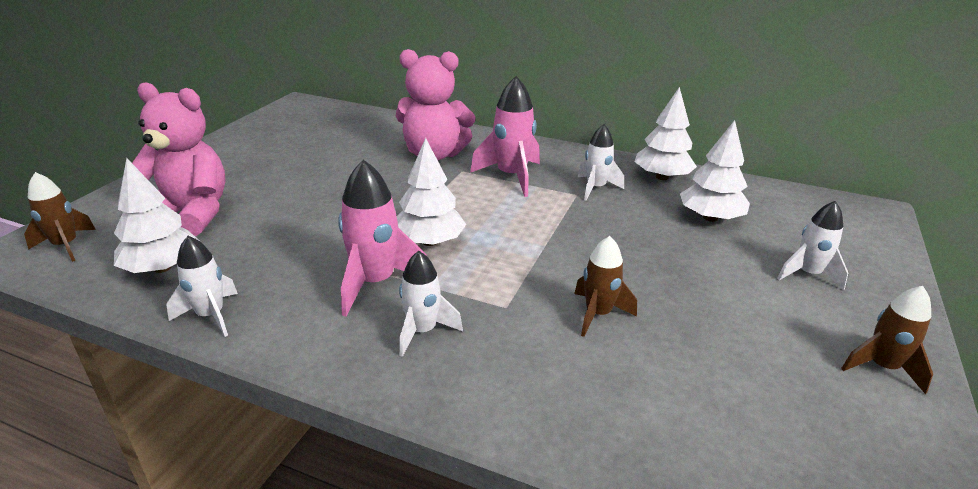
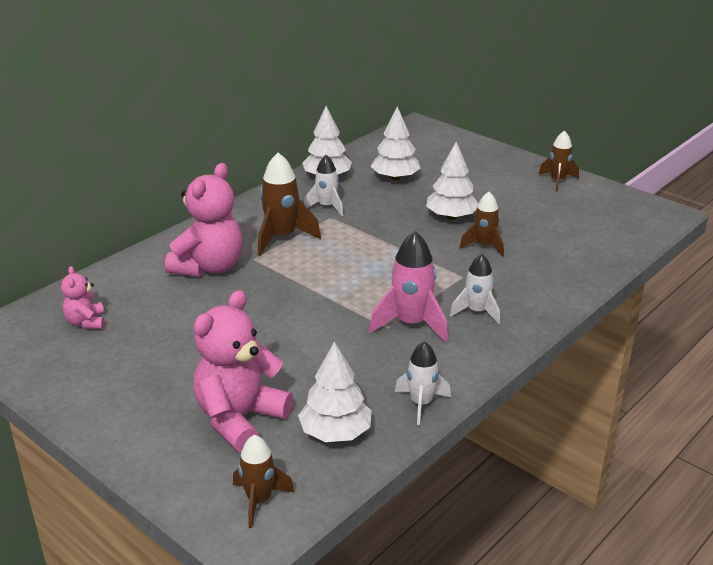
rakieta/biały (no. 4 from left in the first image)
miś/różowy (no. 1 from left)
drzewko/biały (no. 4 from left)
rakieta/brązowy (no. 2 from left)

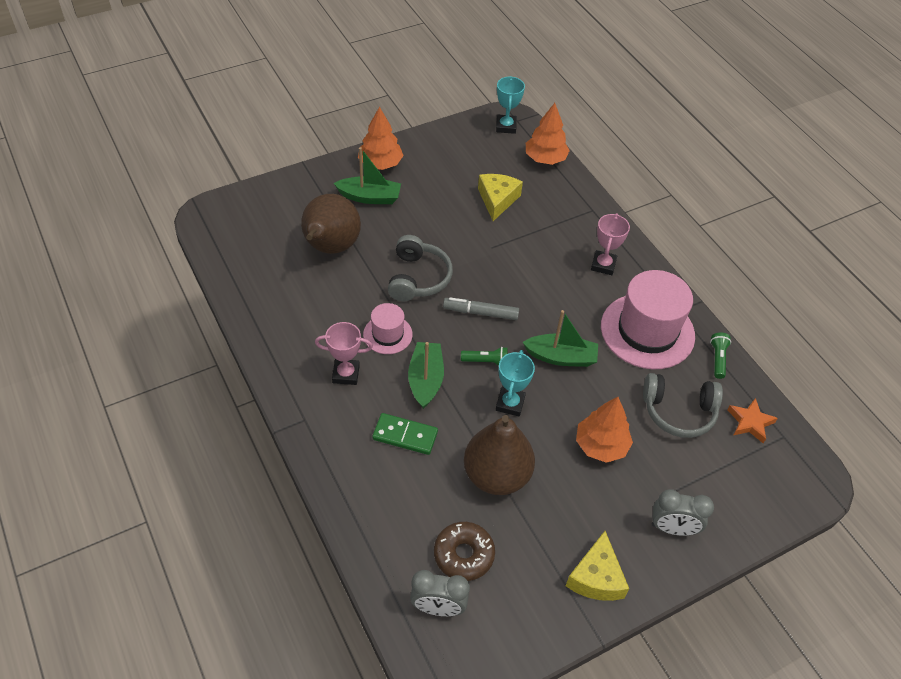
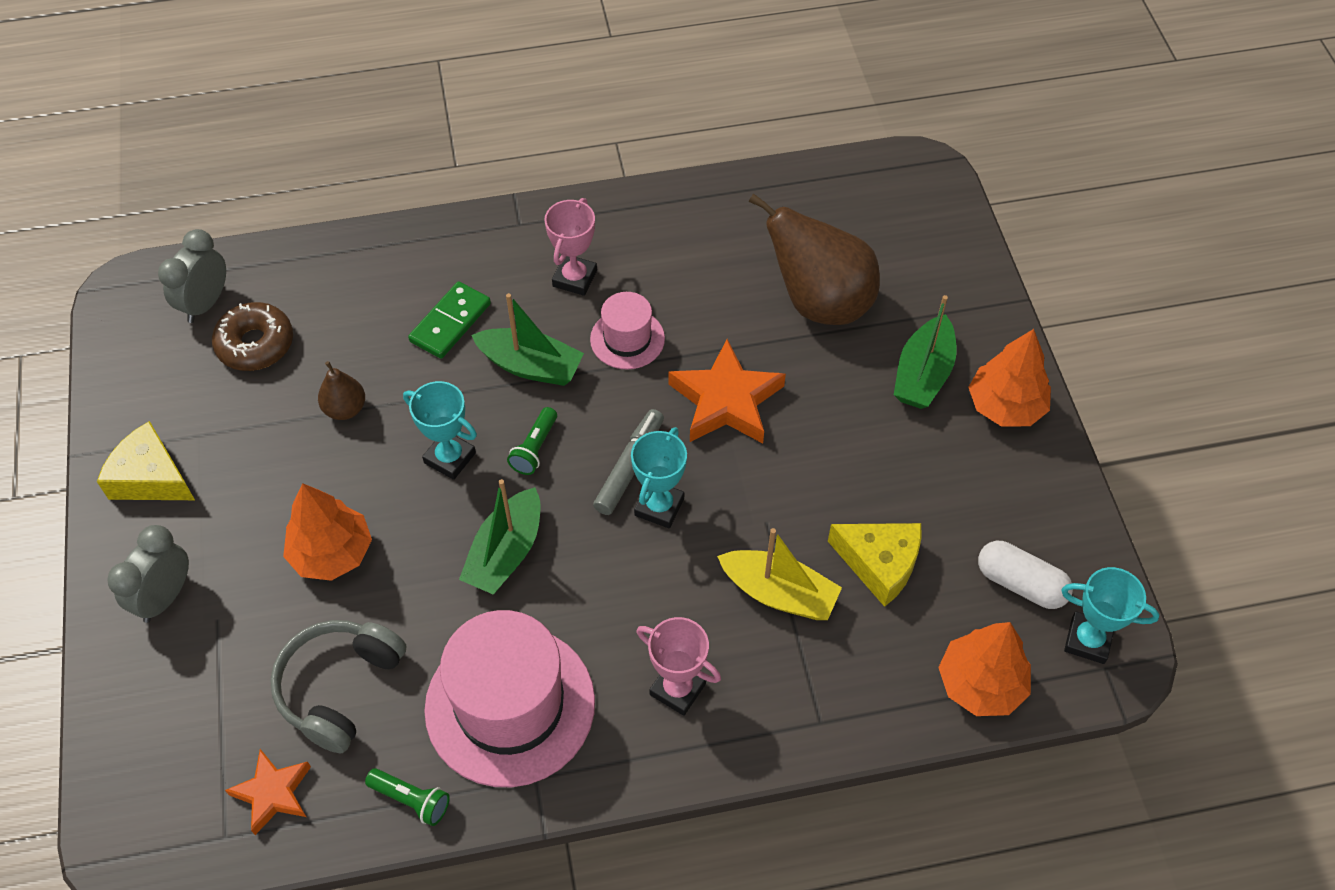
puchar/turkusowy (no. 2 from left)
łódka/żółty
kapsułka/biały
gwiazda/pomarańczowy (no. 2 from left)
gruszka/brązowy (no. 1 from left)

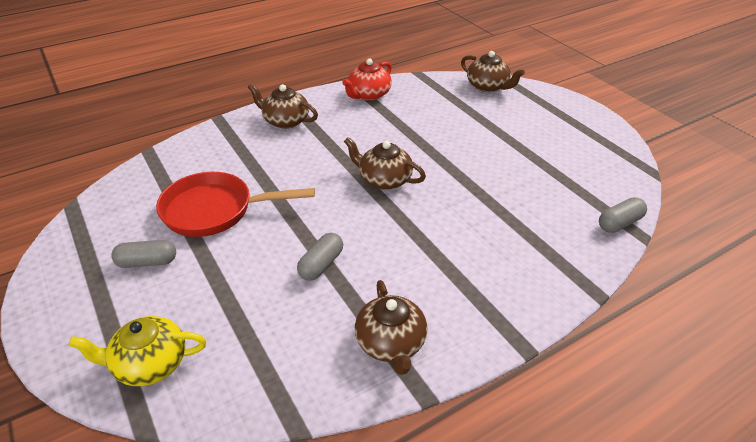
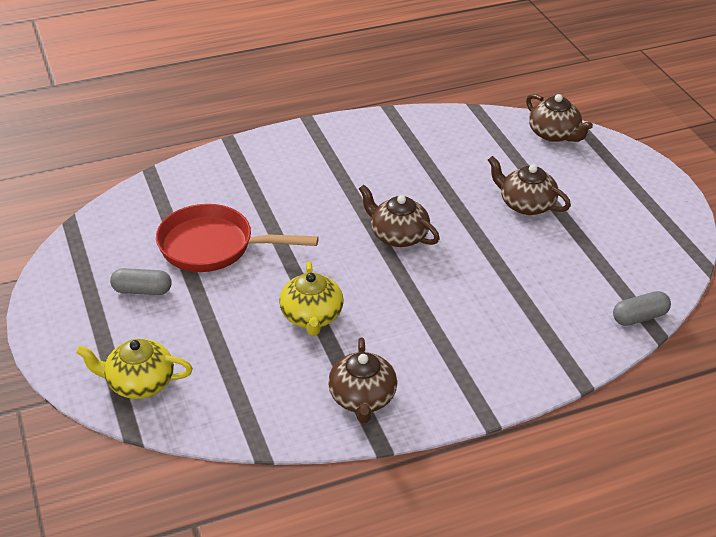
imbryk/czerwony
imbryk/brązowy (no. 3 from left)
imbryk/żółty (no. 2 from left)

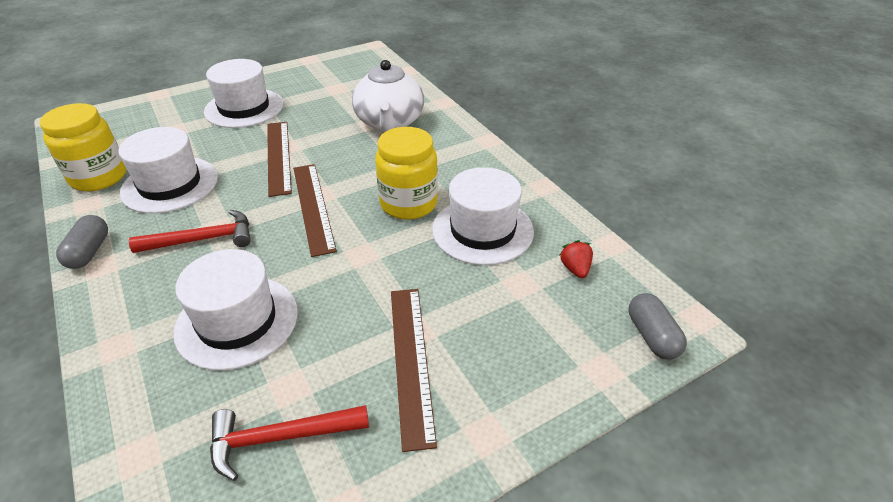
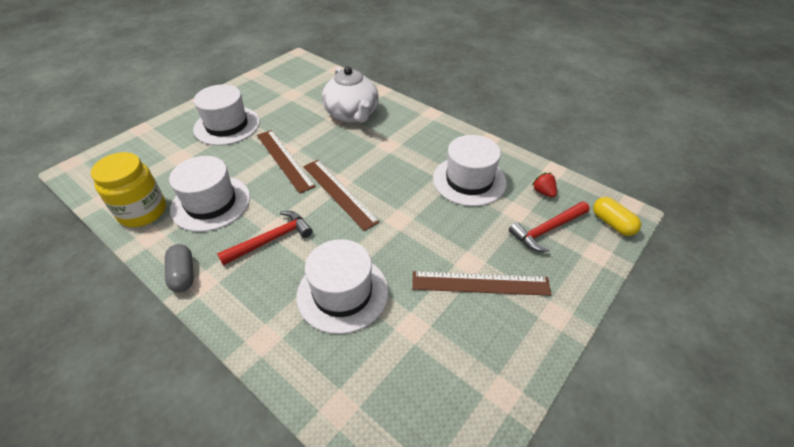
słoik/żółty (no. 2 from left in the first image)
młotek/czerwony (no. 2 from left)
kapsułka/żółty
linijka/brązowy (no. 3 from left)

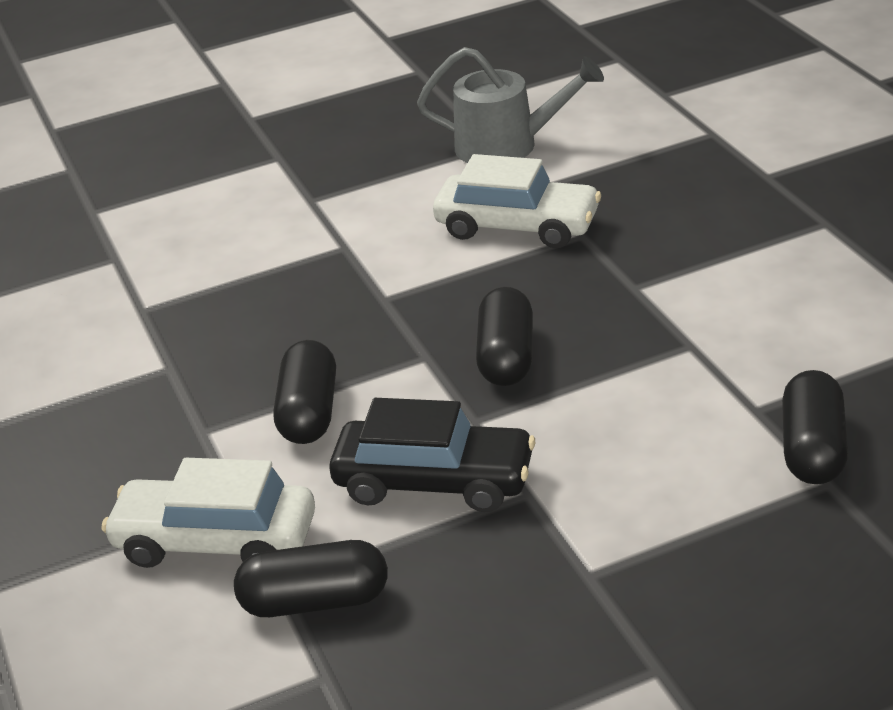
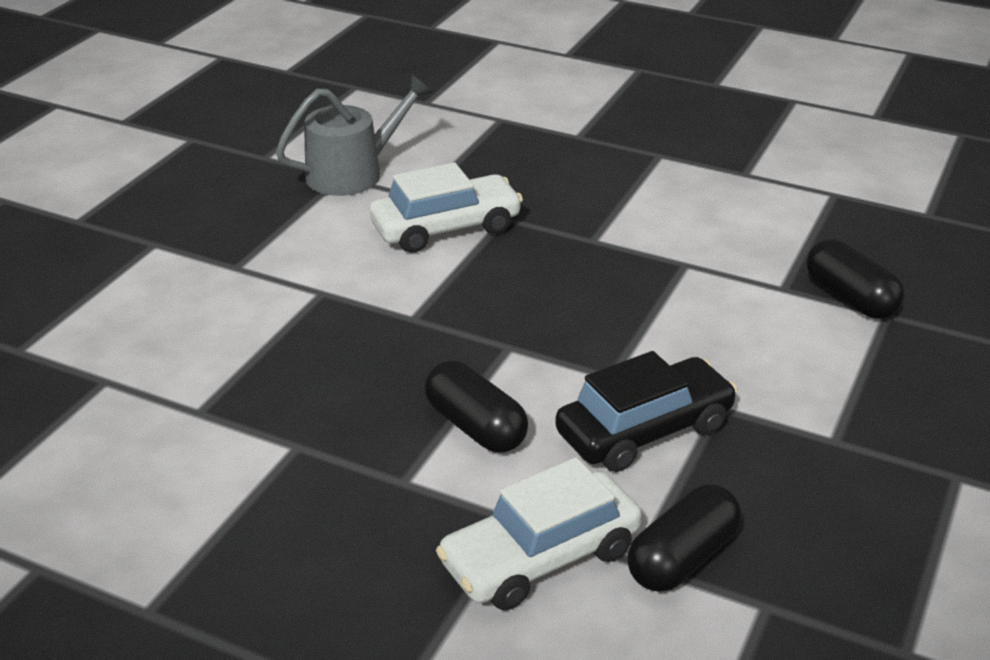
kapsułka/czarny (no. 3 from left in the first image)

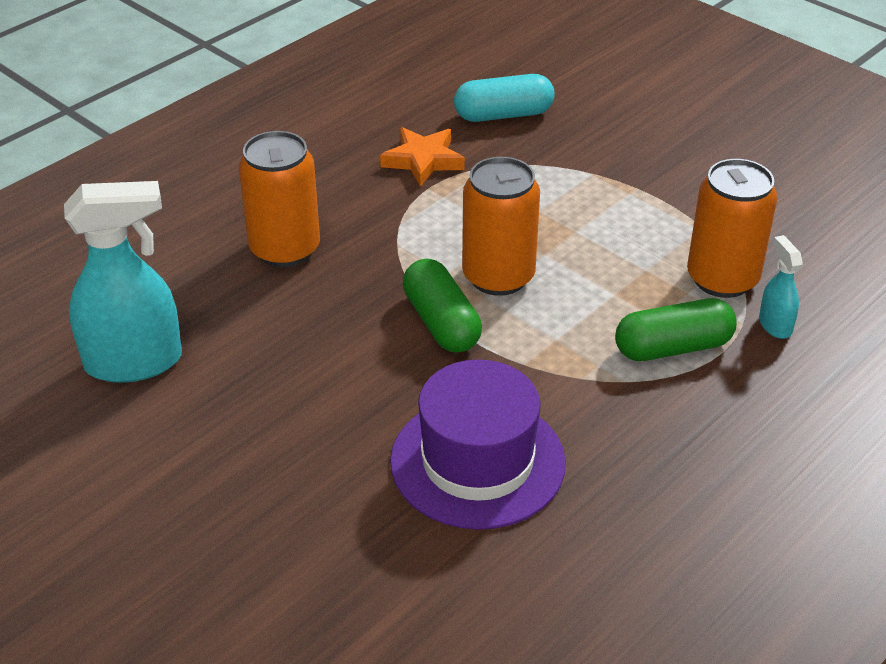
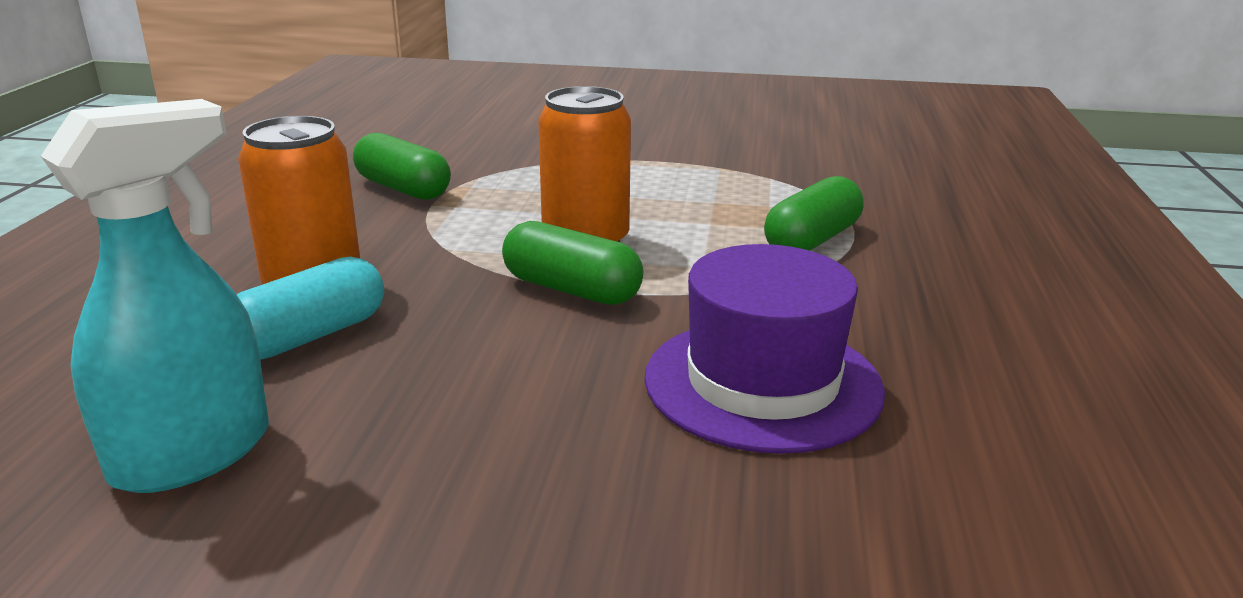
puszka/pomarańczowy (no. 3 from left in the first image)
spryskiwacz/turkusowy (no. 2 from left in the first image)
kapsułka/turkusowy
kapsułka/zielony (no. 1 from left)

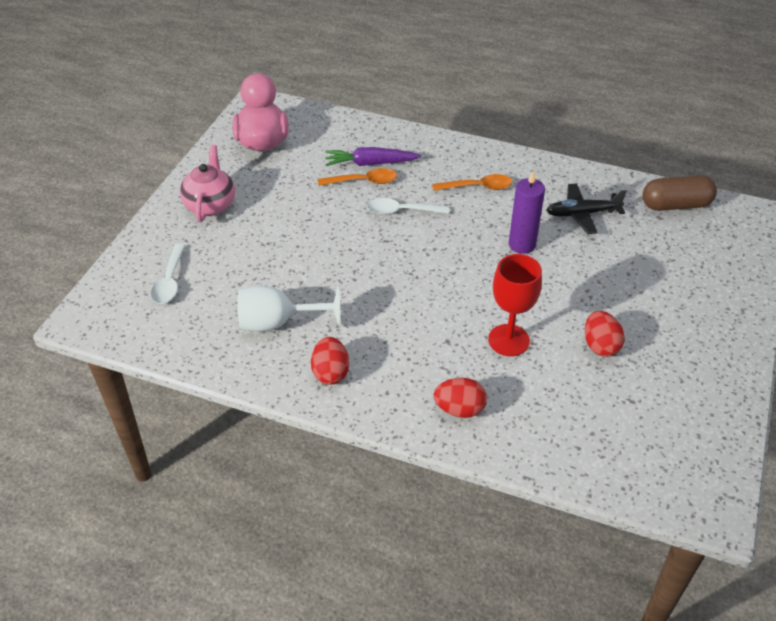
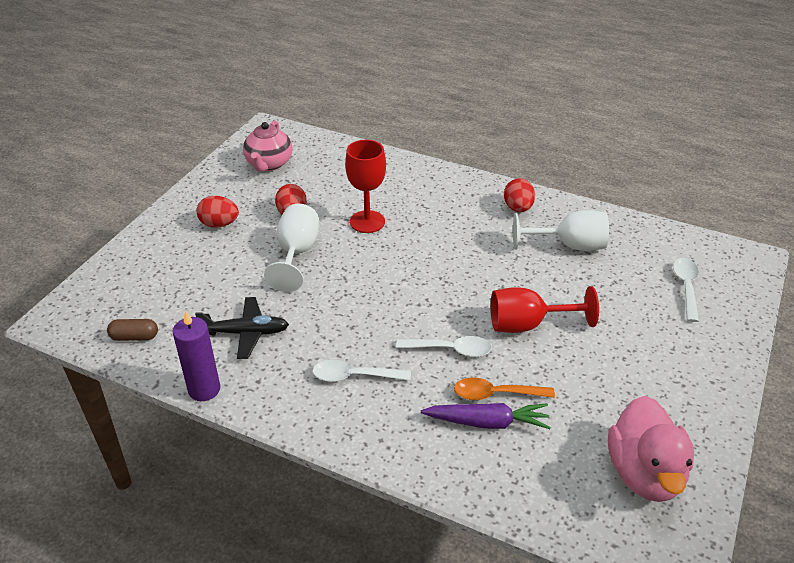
kielich/biały (no. 1 from left)
kielich/czerwony (no. 2 from left)
imbryk/różowy
jajko/czerwony (no. 1 from left)
świeca/fioletowy
łyżka/biały (no. 1 from left)
kapsułka/brązowy

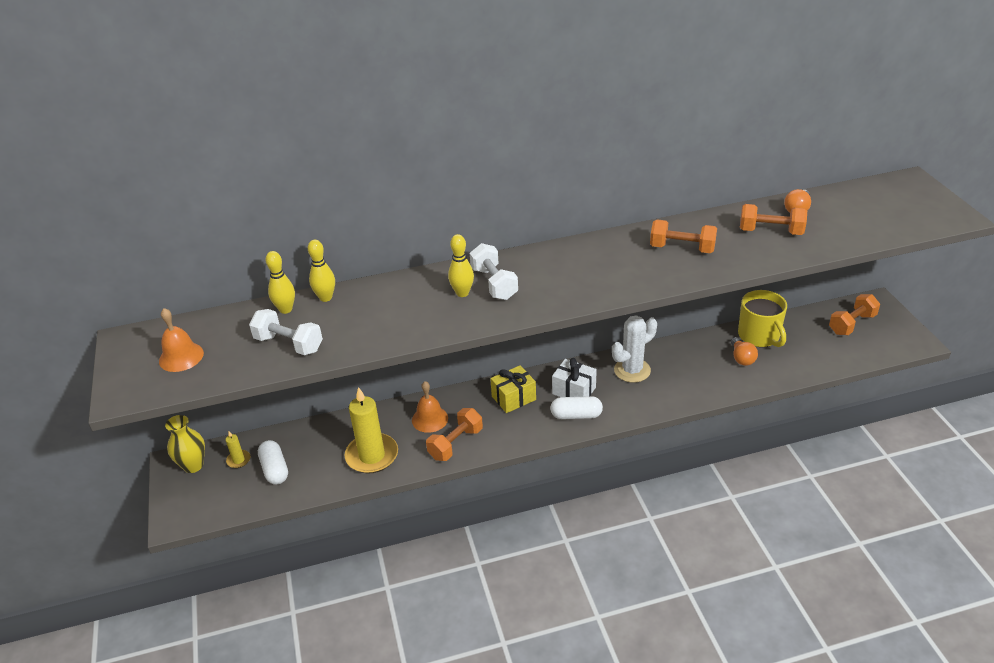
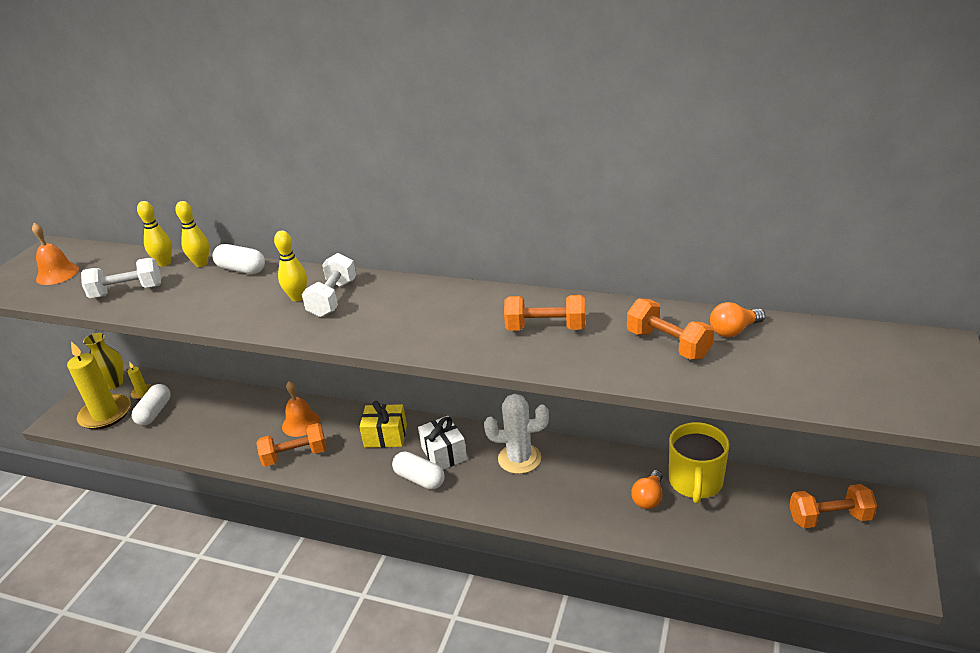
kapsułka/biały (no. 2 from left)
świeca/żółty (no. 1 from left)
hantel/biały (no. 1 from left)
hantel/pomarańczowy (no. 2 from left)

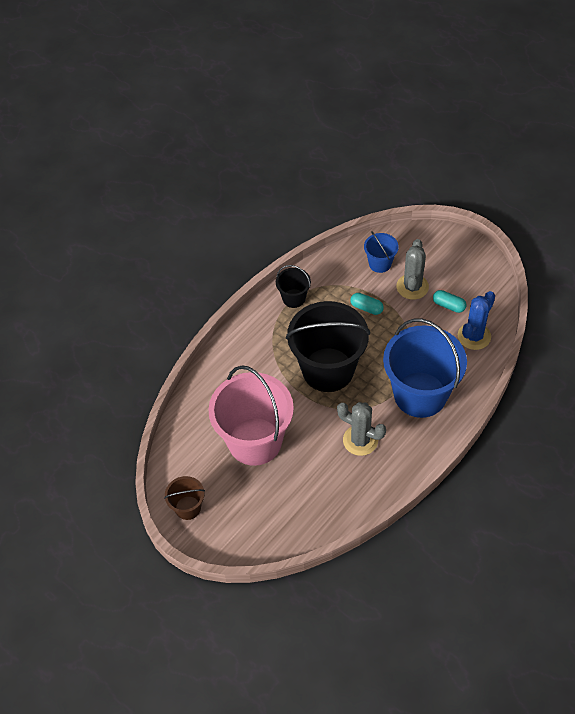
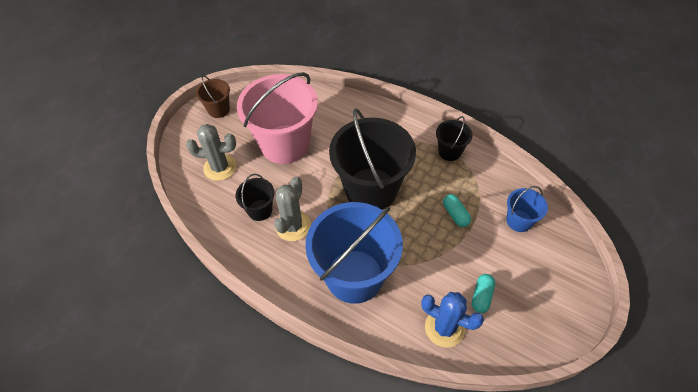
wiadro/czarny (no. 1 from left)
kaktus/szary (no. 1 from left)
kapsułka/turkusowy (no. 1 from left)

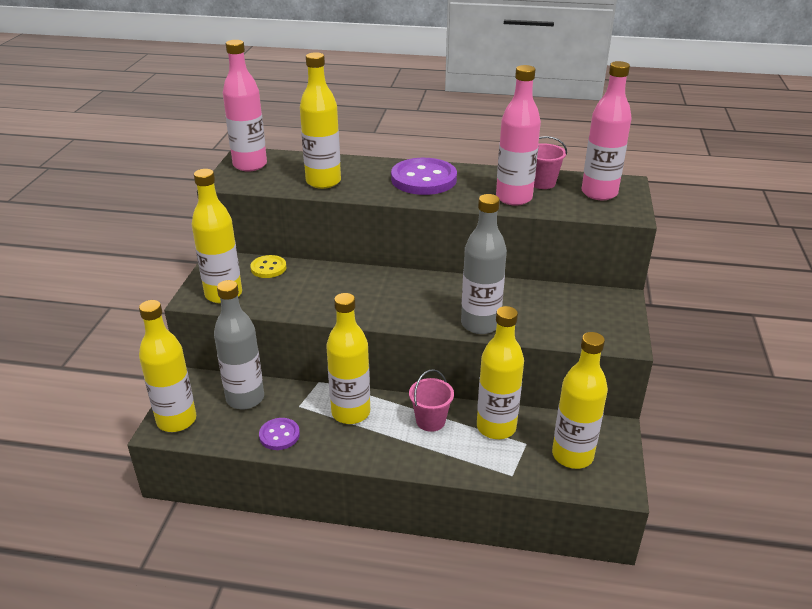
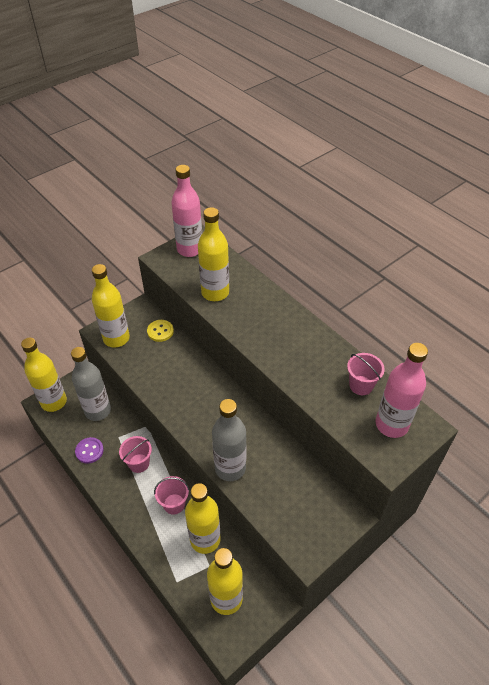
guzik/fioletowy (no. 2 from left in the first image)
butelka/różowy (no. 2 from left in the first image)
wiadro/różowy (no. 1 from left)

